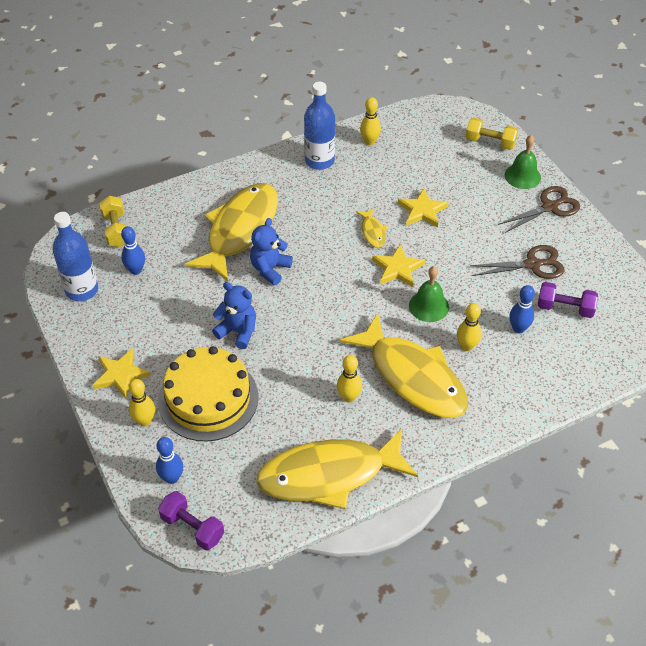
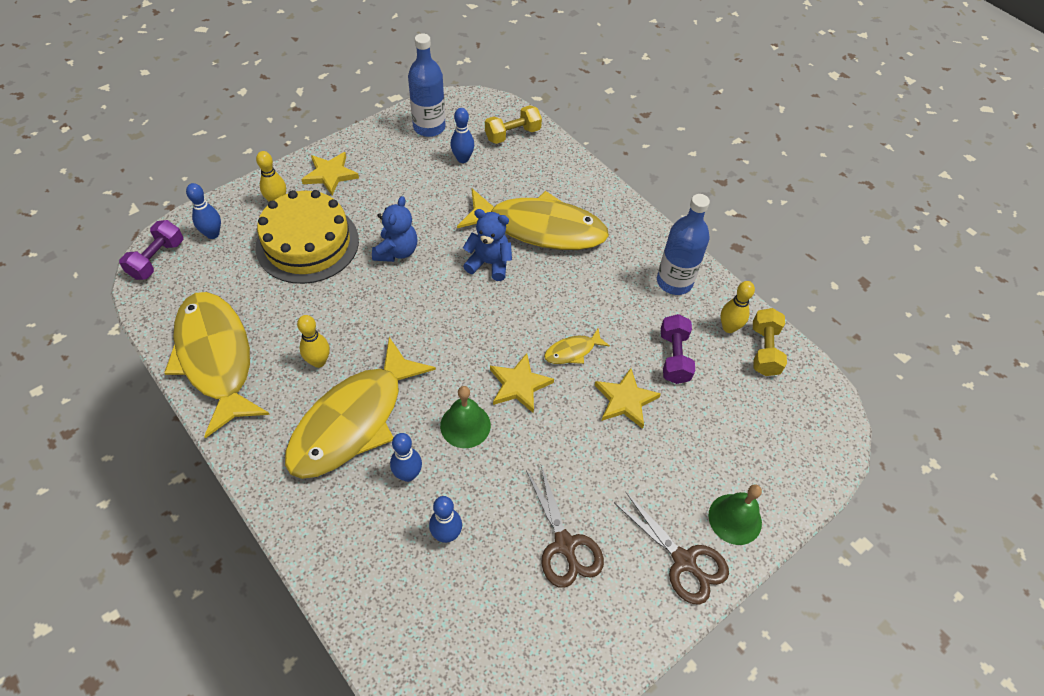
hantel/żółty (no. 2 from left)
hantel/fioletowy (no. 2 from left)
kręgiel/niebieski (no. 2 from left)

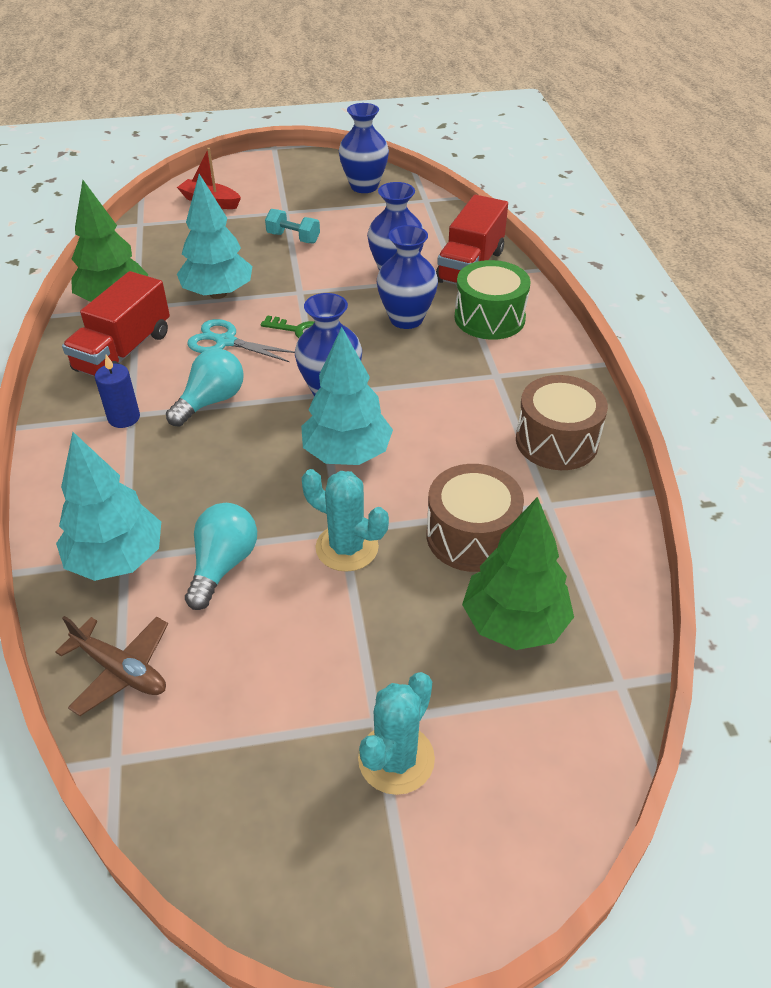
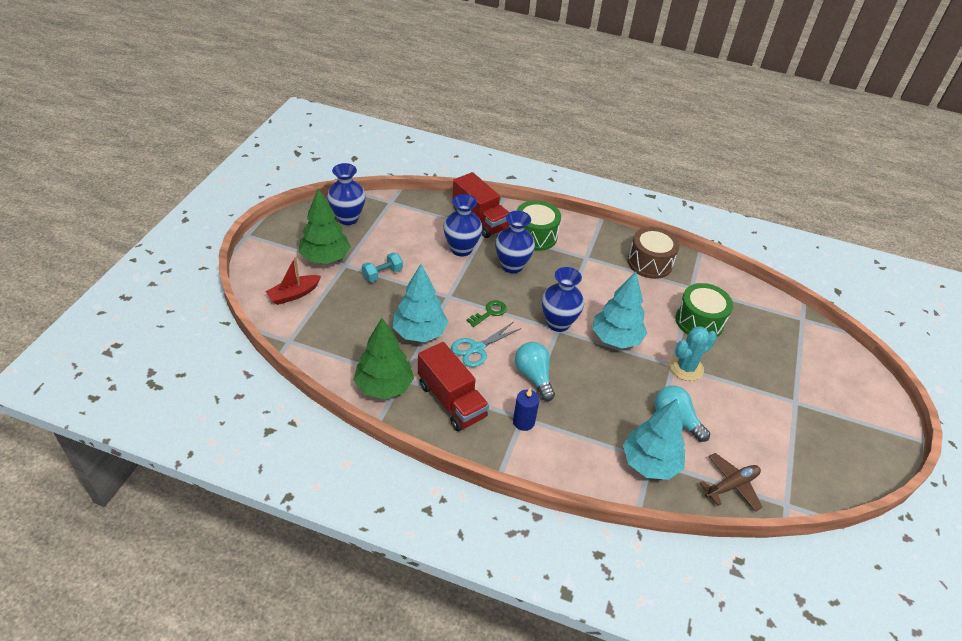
kaktus/turkusowy (no. 2 from left in the first image)
drzewko/zielony (no. 1 from left)
bęben/zielony (no. 2 from left)

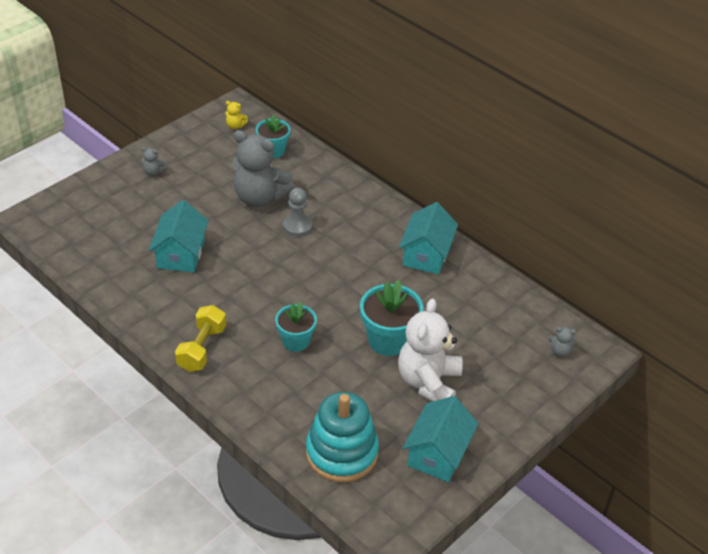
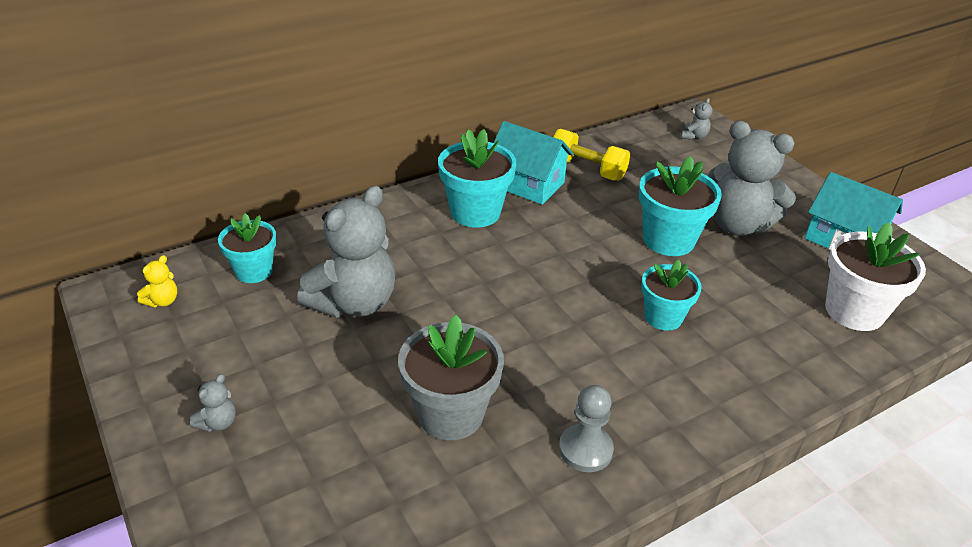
doniczka/turkusowy (no. 2 from left)
hantel/żółty
pionek/szary
doniczka/szary
doniczka/biały
miś/szary (no. 4 from left)

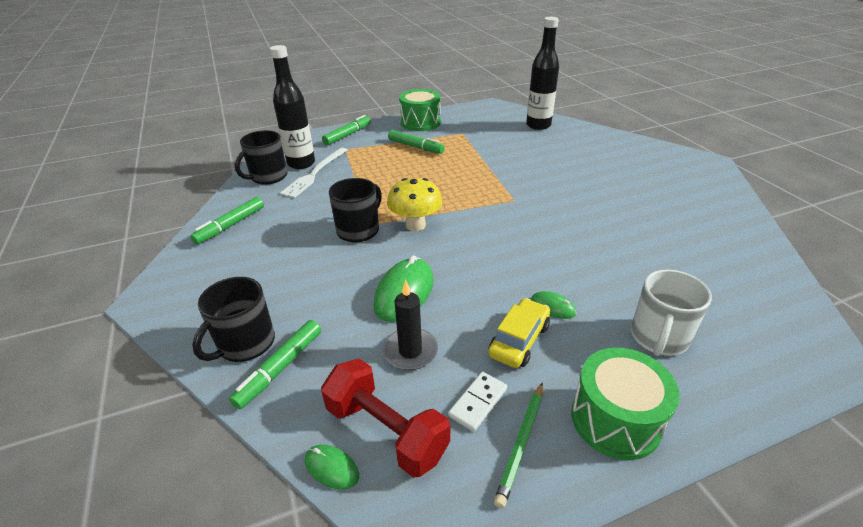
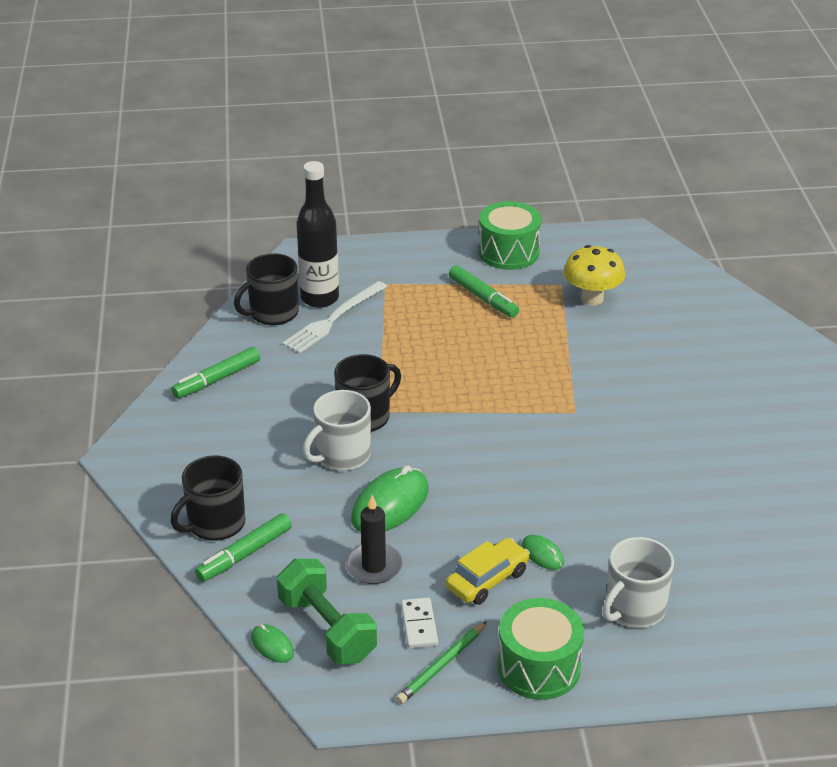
flamaster/zielony (no. 3 from left in the first image)
butelka/czarny (no. 2 from left in the first image)
kubek/biały (no. 1 from left)
grzyb/żółty
hantel/zielony
kostka domina/biały

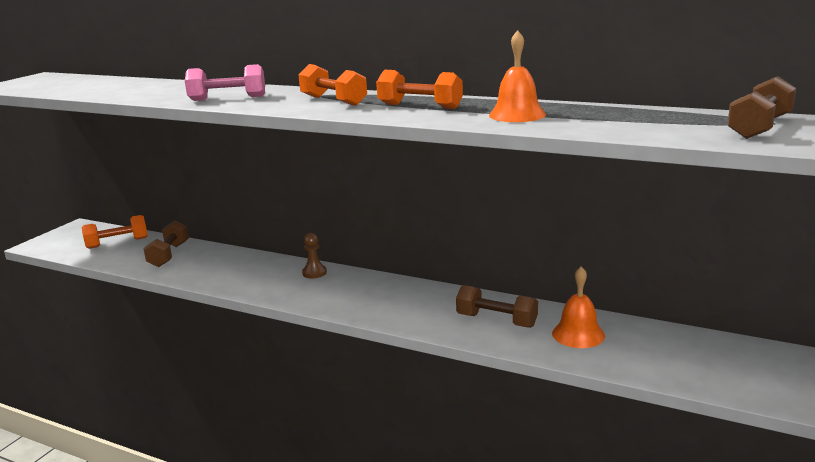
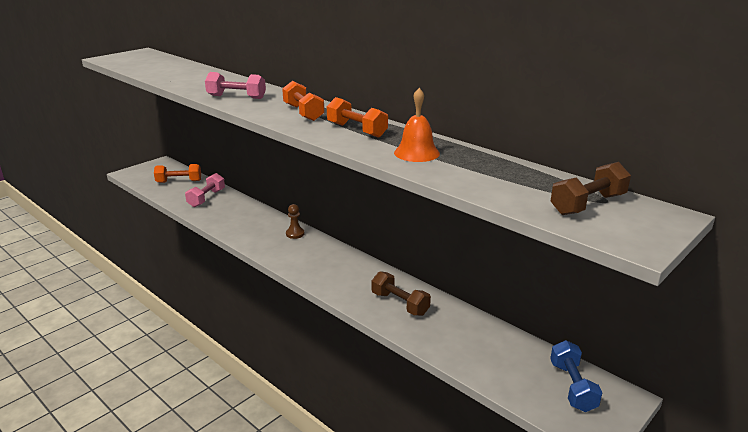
dzwonek/pomarańczowy (no. 2 from left in the first image)
hantel/niebieski
hantel/różowy (no. 1 from left)

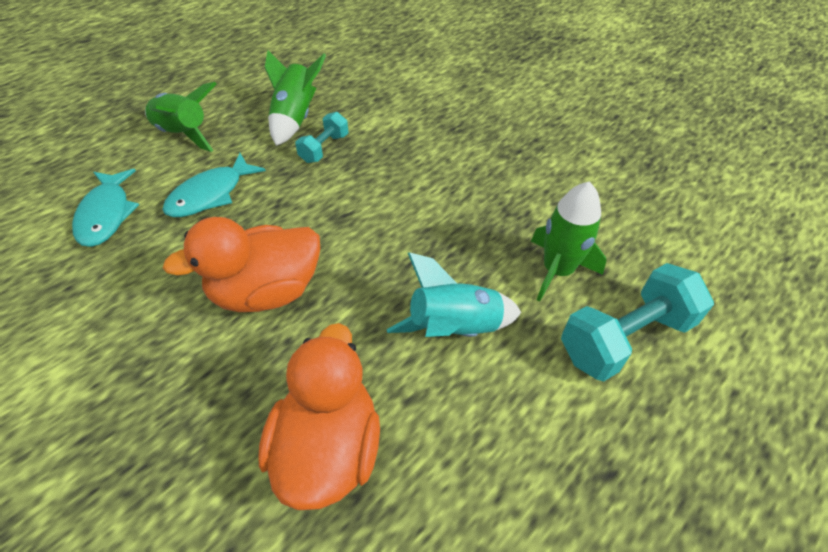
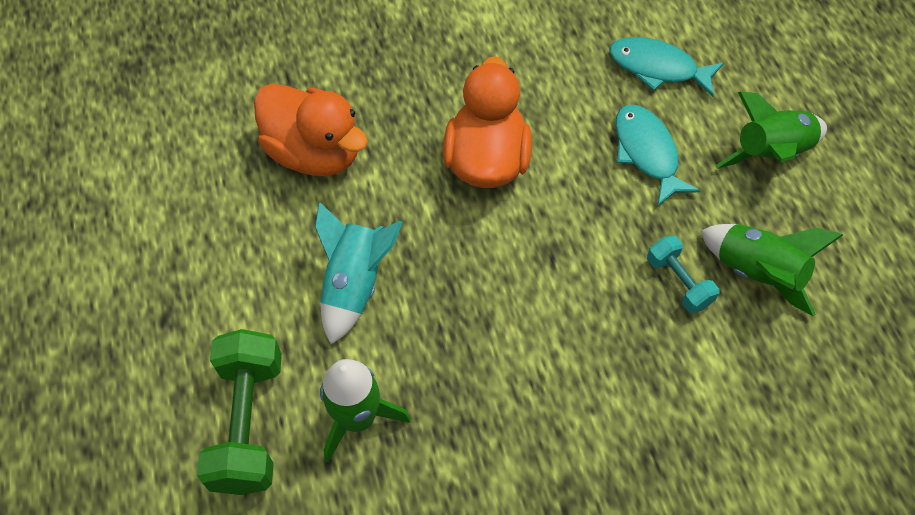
hantel/zielony

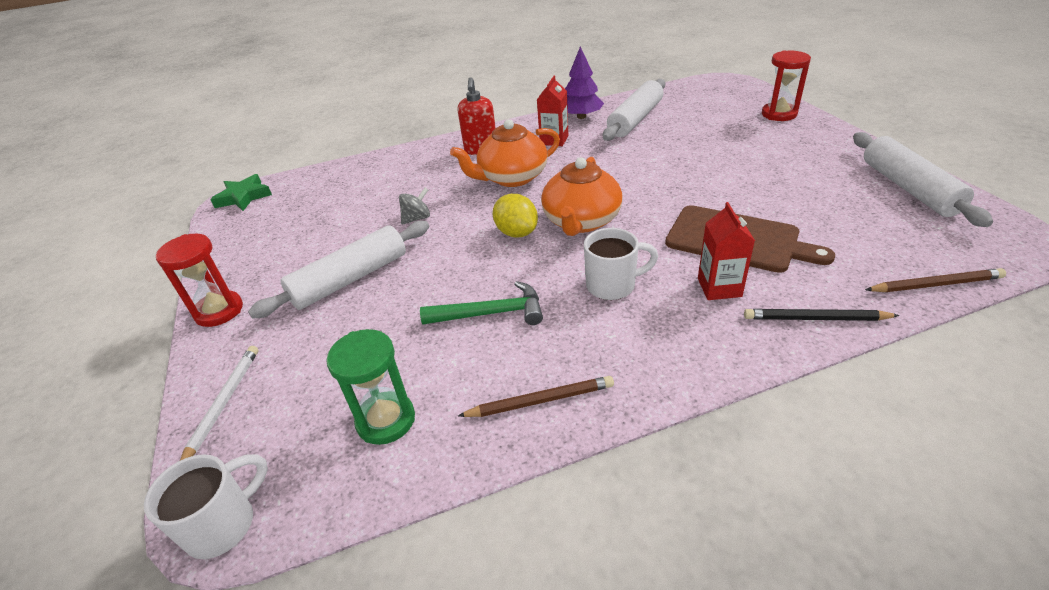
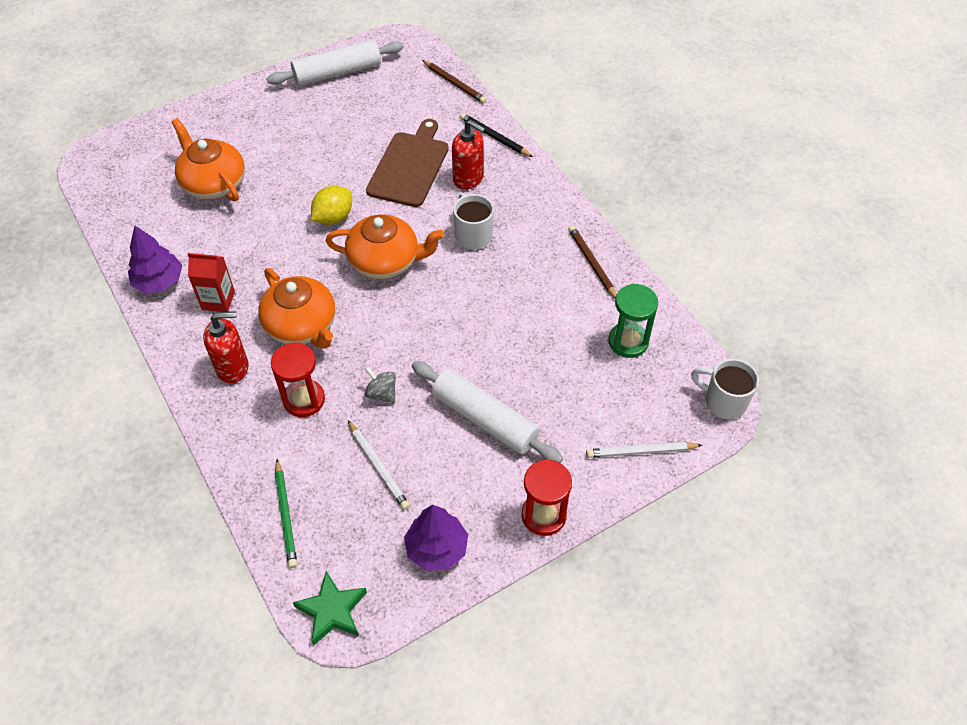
młotek/zielony
wałek do ciasta/biały (no. 2 from left in the first image)
imbryk/pomarańczowy (no. 1 from left)
ołówek/zielony
ołówek/biały (no. 1 from left)
drzewko/fioletowy (no. 2 from left)
cytryna/żółty
klepsydra/czerwony (no. 1 from left)
dozownik mydła/czerwony (no. 2 from left)
ołówek/czarny
ołówek/brązowy (no. 1 from left)

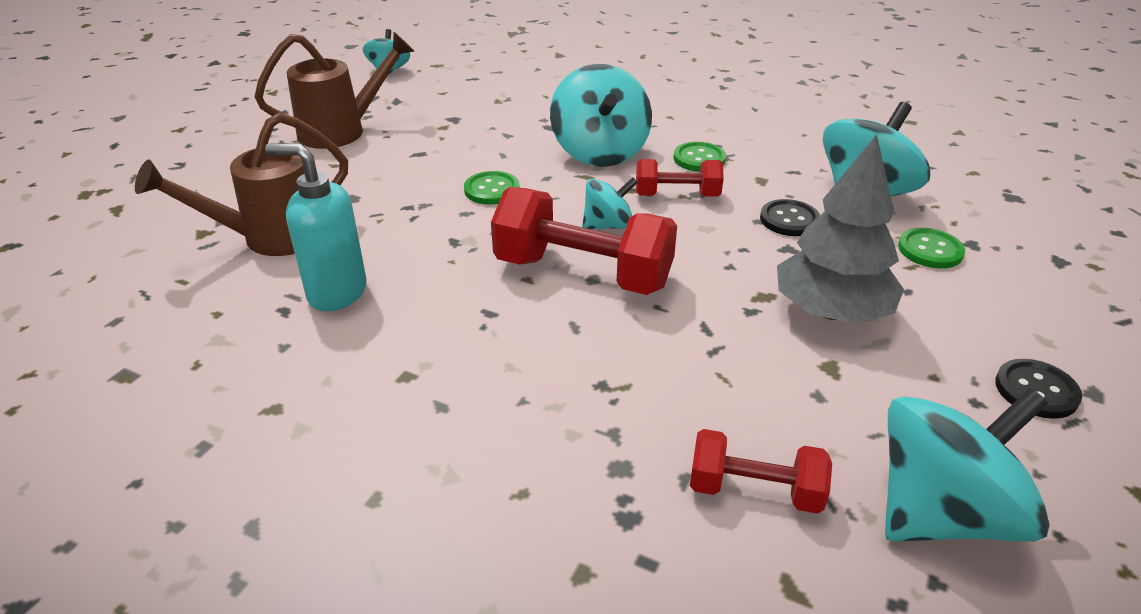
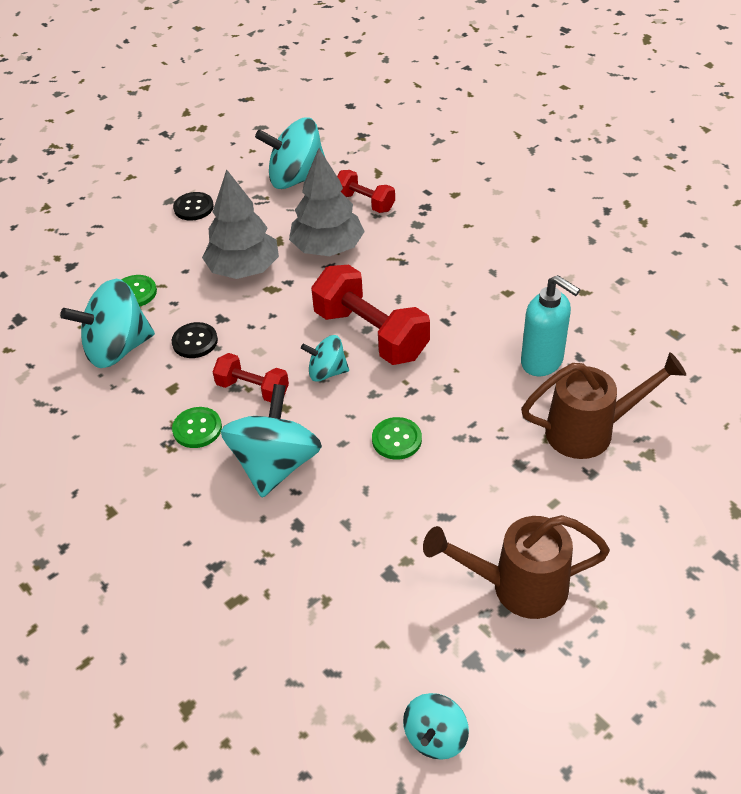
drzewko/szary (no. 2 from left)

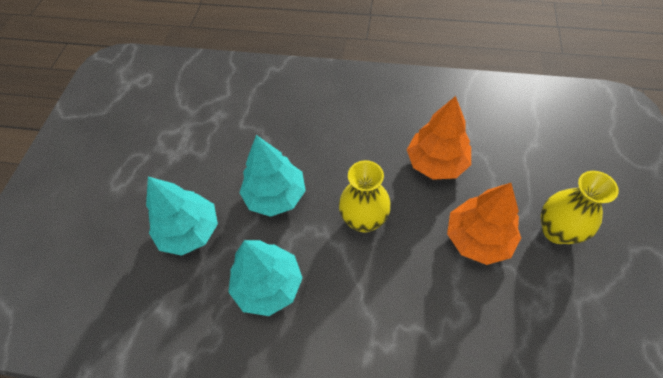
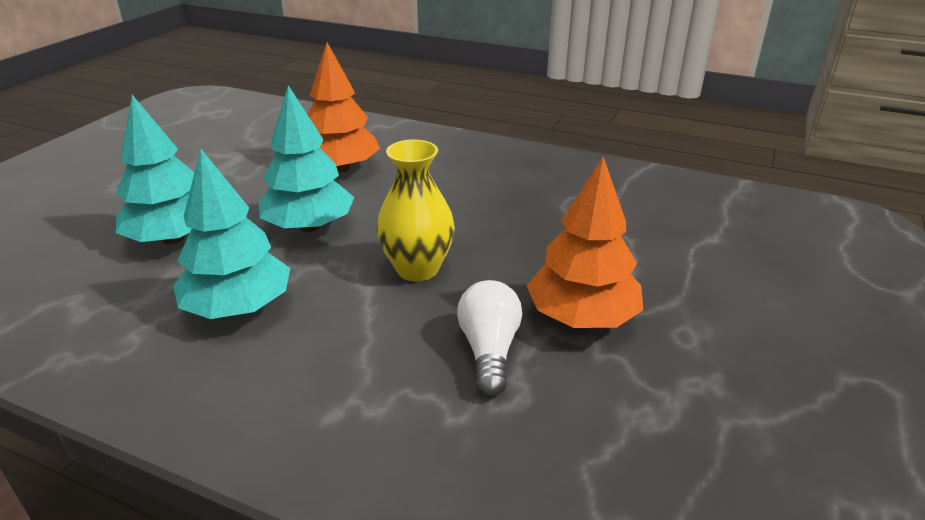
wazon/żółty (no. 2 from left in the first image)
żarówka/biały
drzewko/pomarańczowy (no. 1 from left)

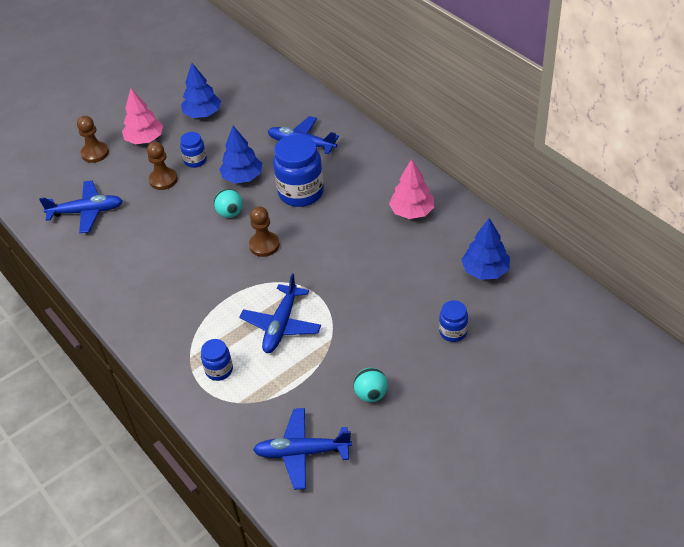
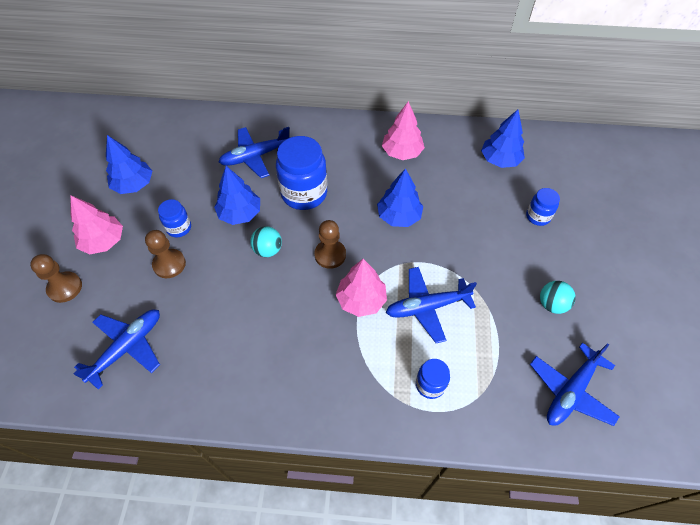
drzewko/różowy (no. 2 from left)
drzewko/niebieski (no. 3 from left)
samolot/niebieski (no. 3 from left)

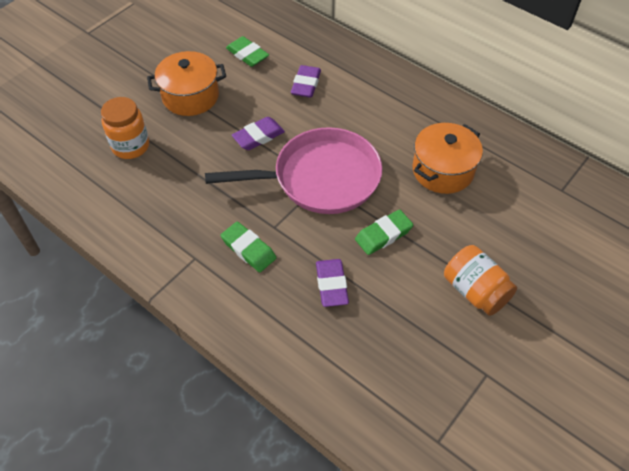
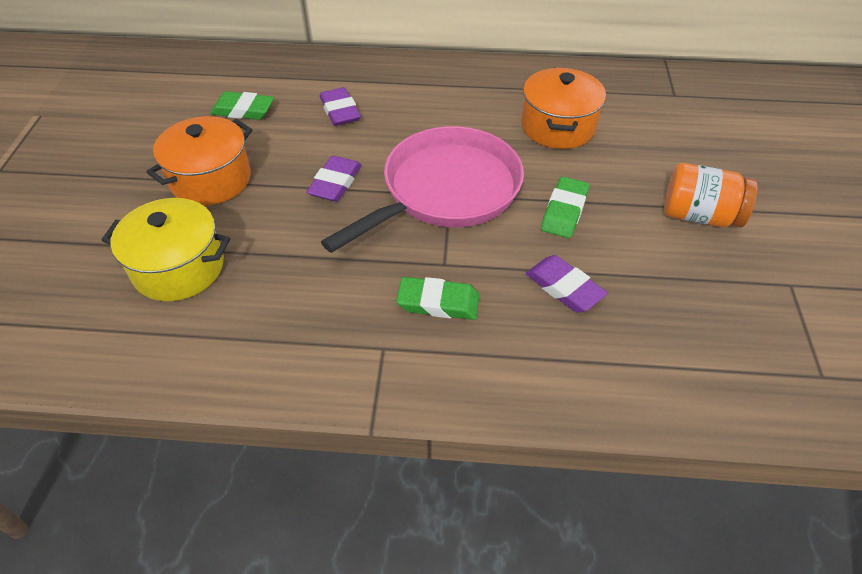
garnek/żółty

